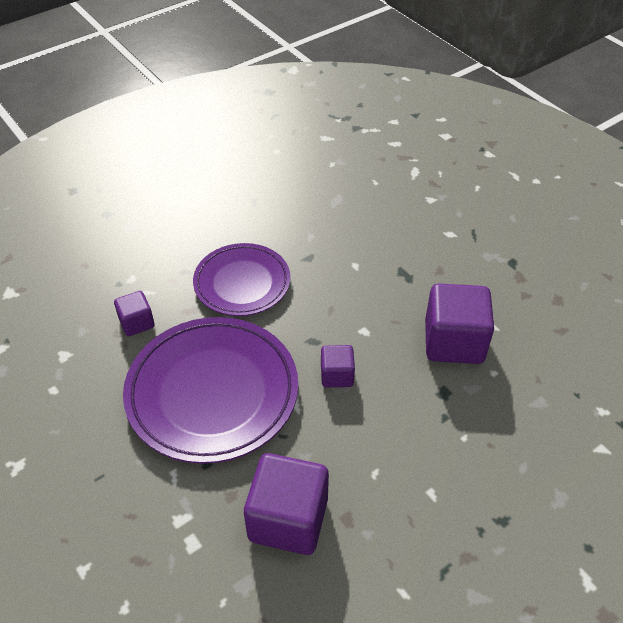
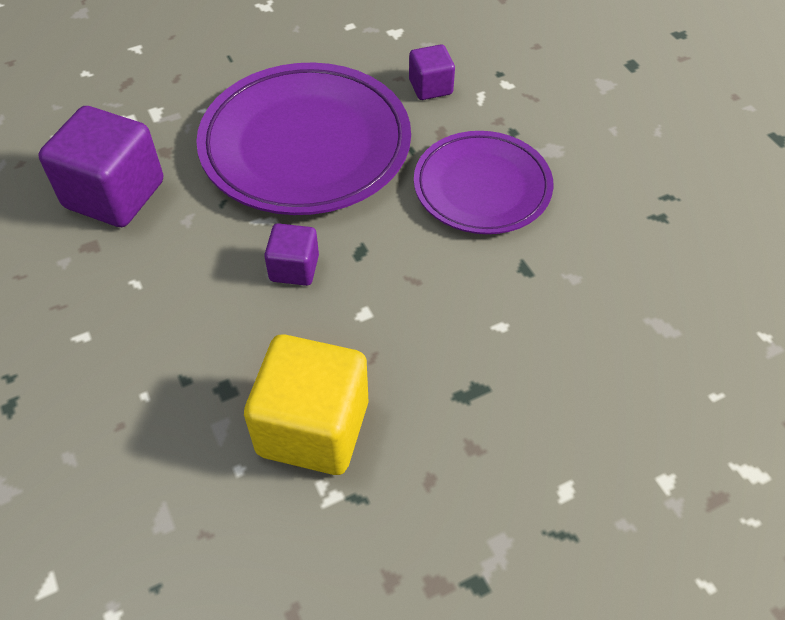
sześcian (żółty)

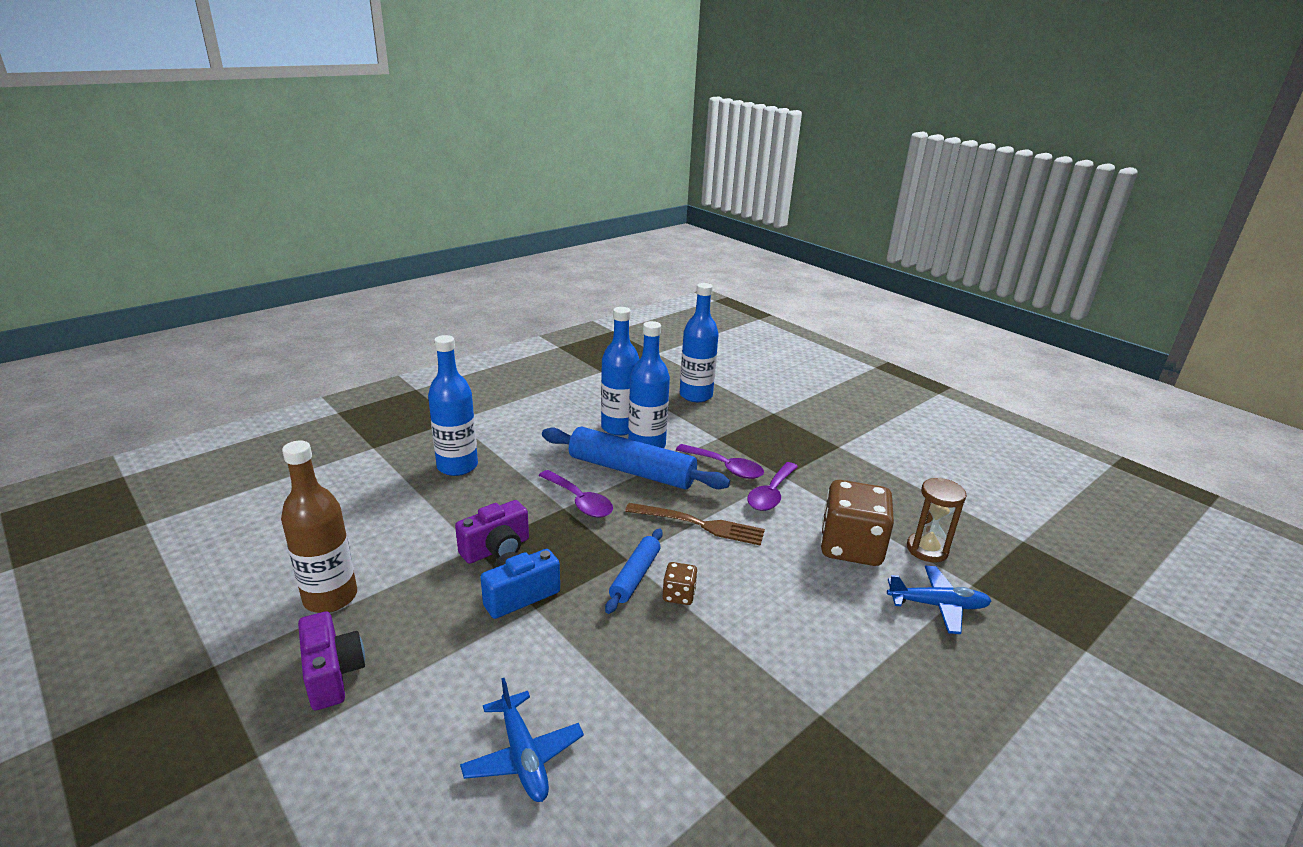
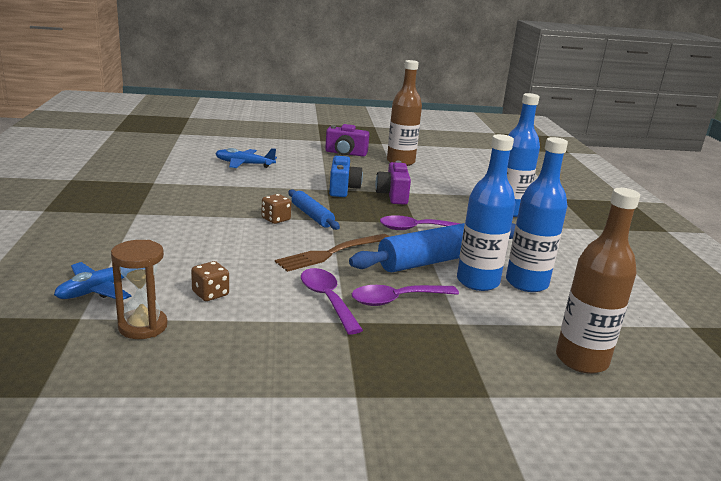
butelka (brązowy) (no. 2 from left)
kostka do gry (brązowy) (no. 1 from left)

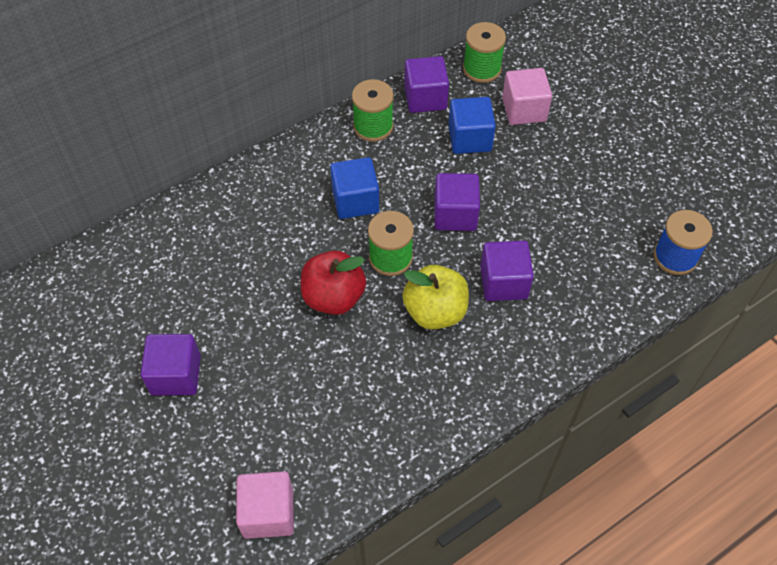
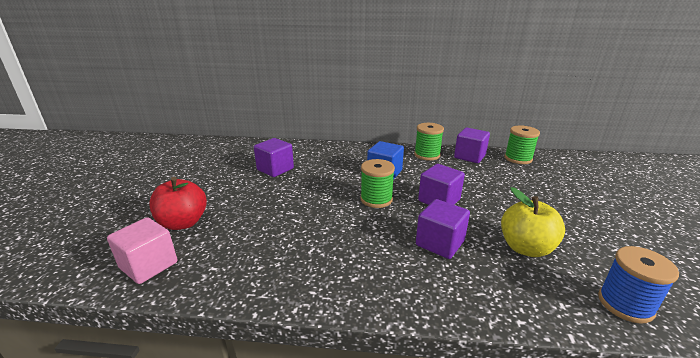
sześcian (niebieski) (no. 2 from left in the first image)
sześcian (różowy) (no. 2 from left in the first image)
sześcian (fioletowy) (no. 1 from left)
jabłko (czerwony)
jabłko (żółty)

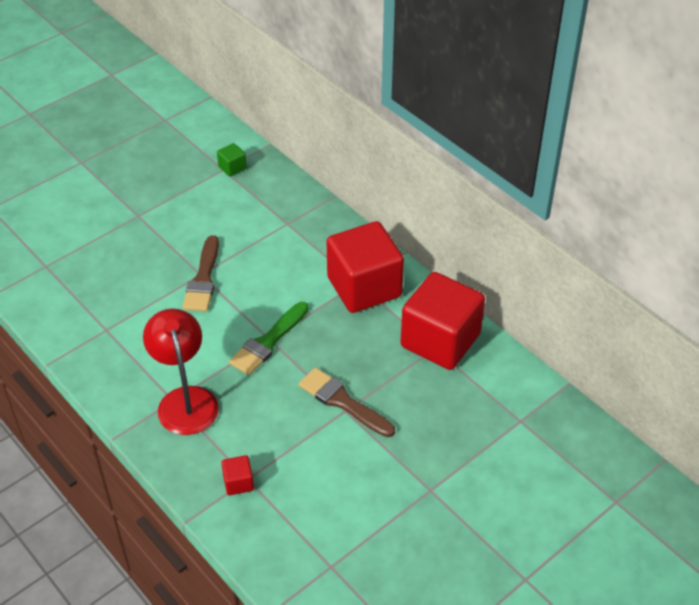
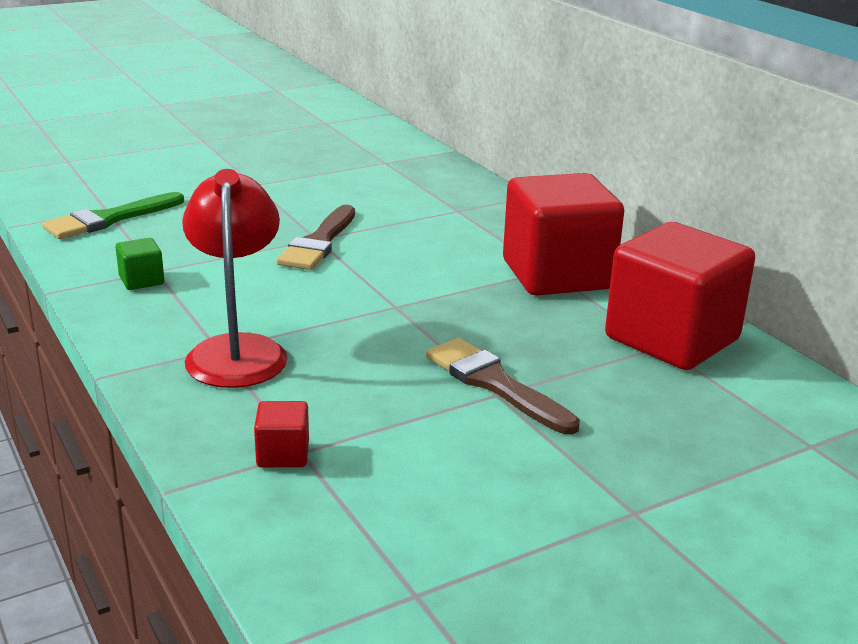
sześcian (zielony)
pędzel (zielony)

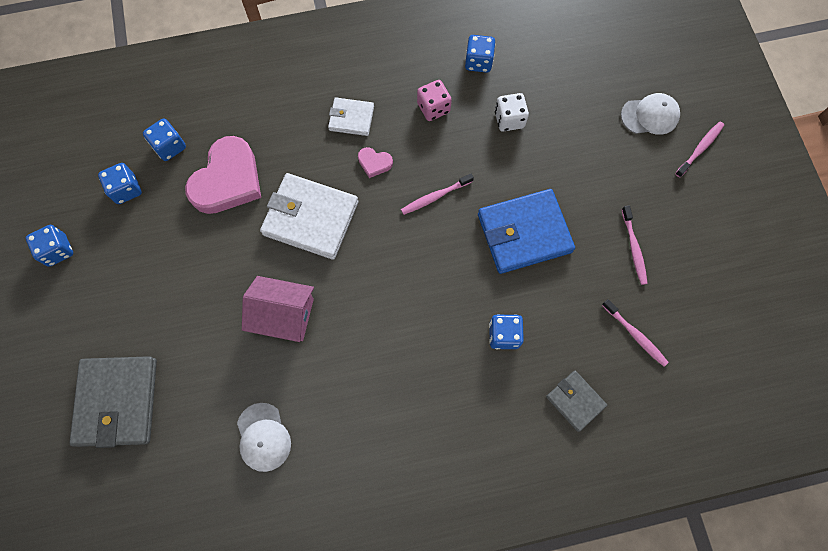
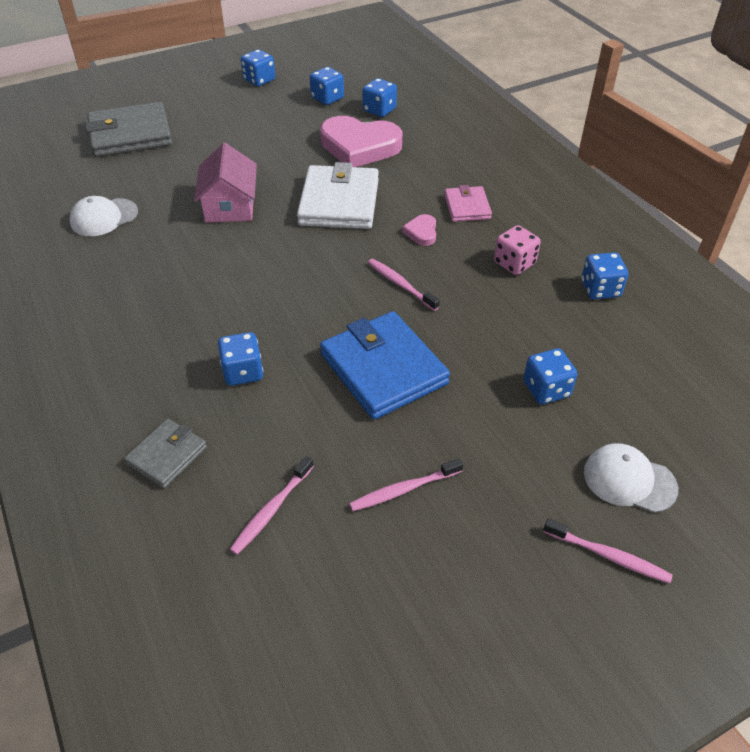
kostka do gry (biały)
kostka do gry (niebieski) (no. 5 from left)
portfel (różowy)
czapka (biały) (no. 2 from left)

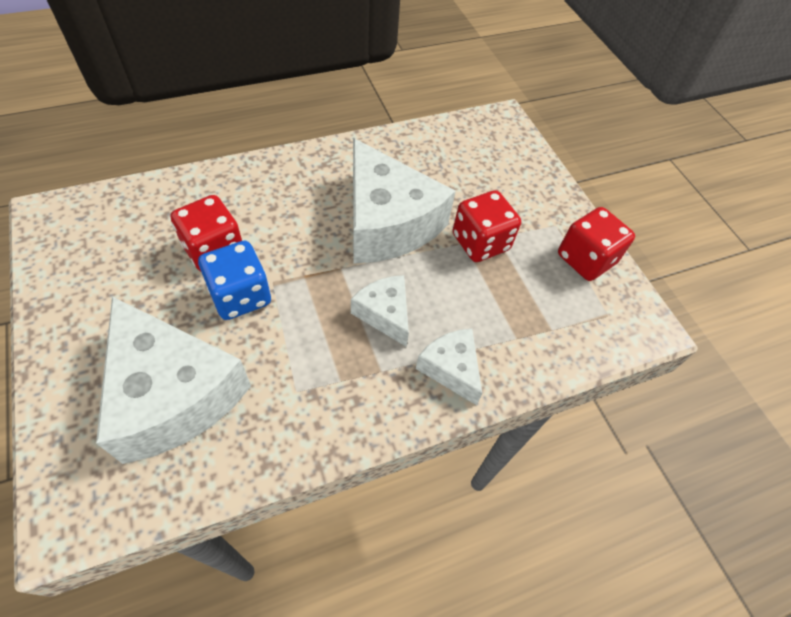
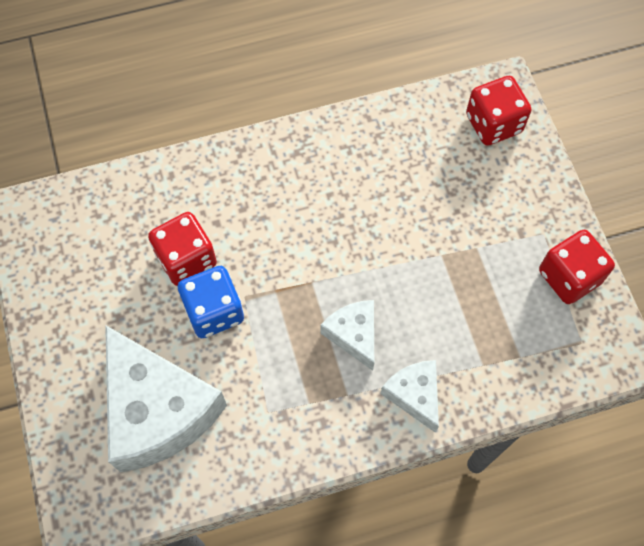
ser (biały) (no. 3 from left in the first image)
kostka do gry (czerwony) (no. 2 from left)

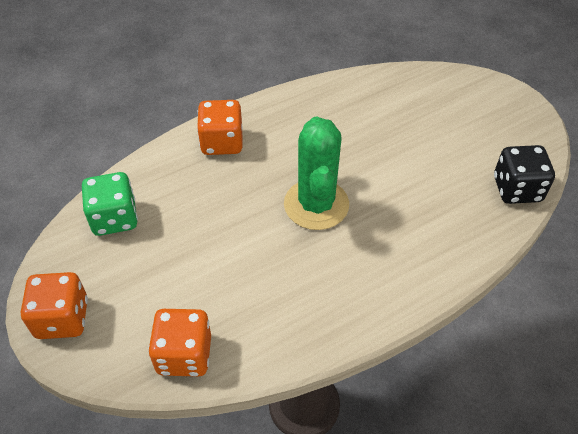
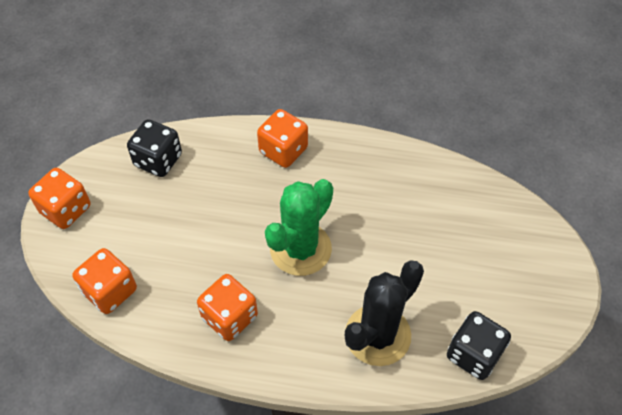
kostka do gry (pomarańczowy) (no. 3 from left)
kaktus (czarny)
kostka do gry (czarny) (no. 1 from left)

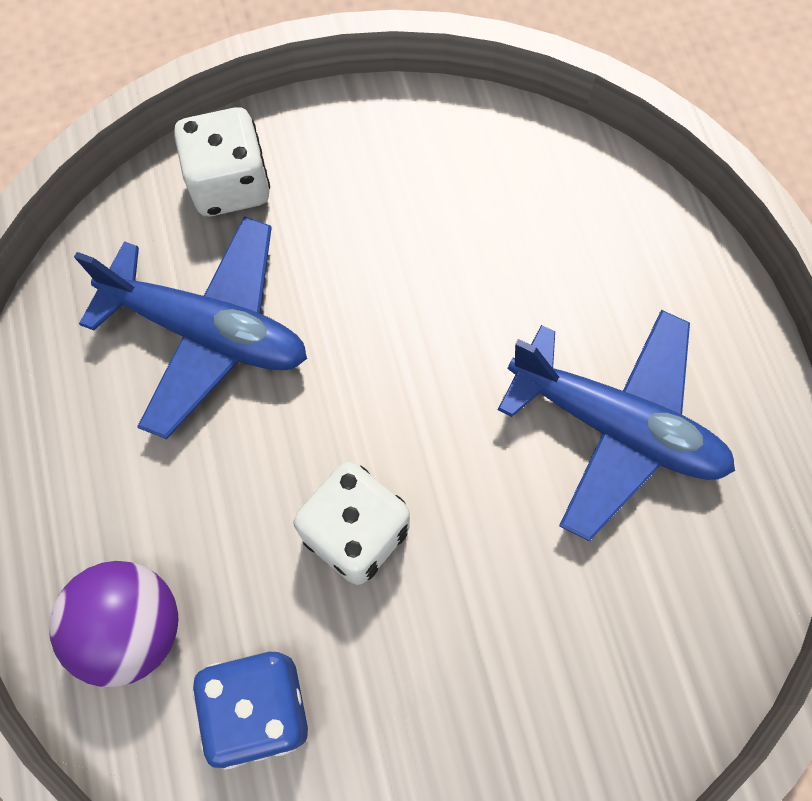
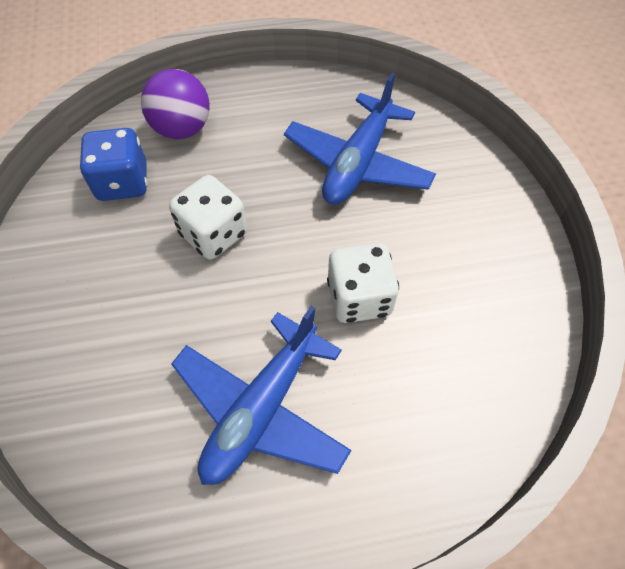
kostka do gry (biały) (no. 2 from left)

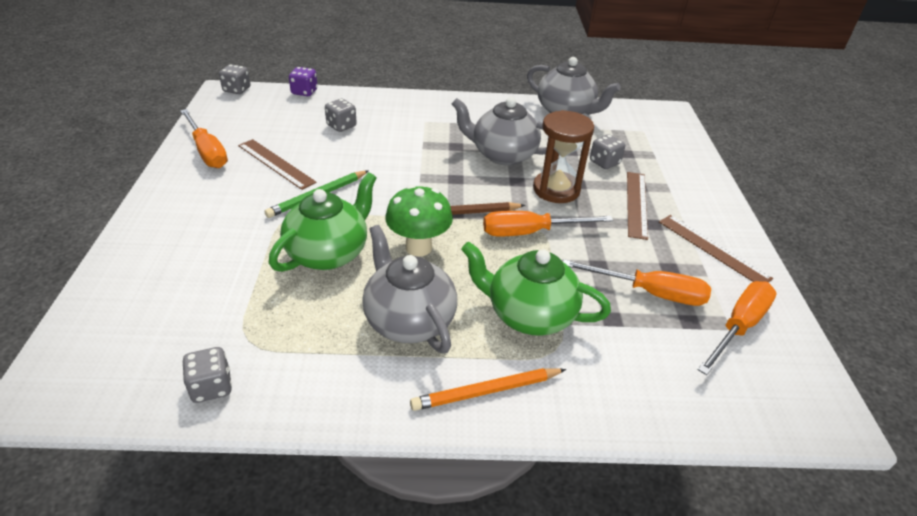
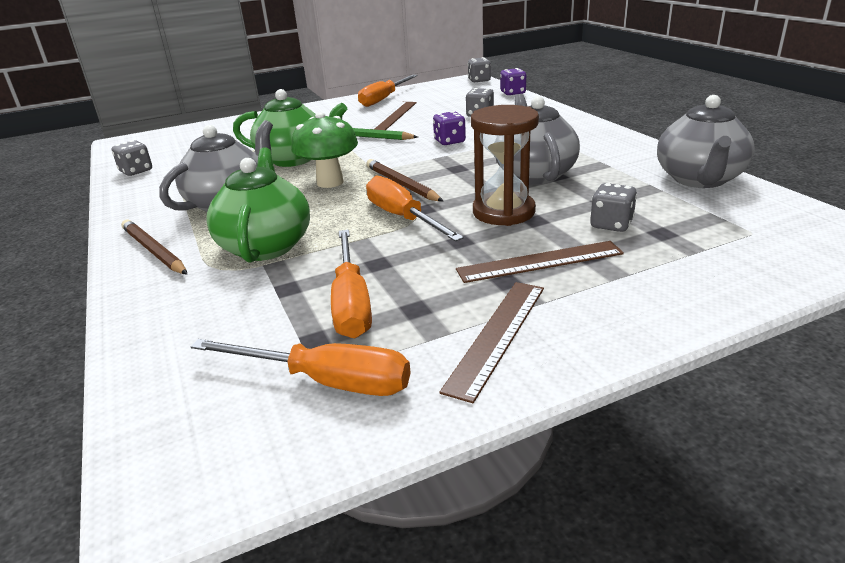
kostka do gry (fioletowy) (no. 1 from left)
ołówek (brązowy) (no. 1 from left)

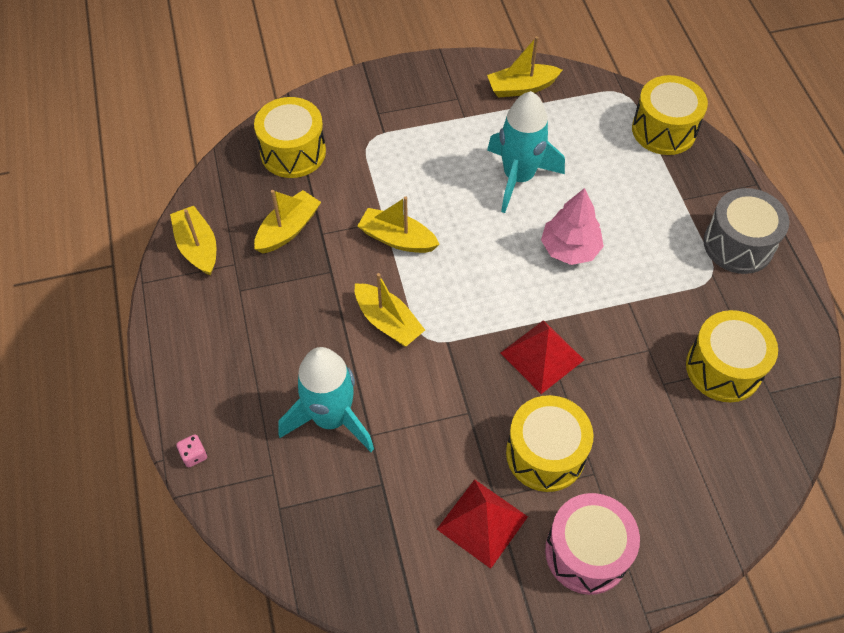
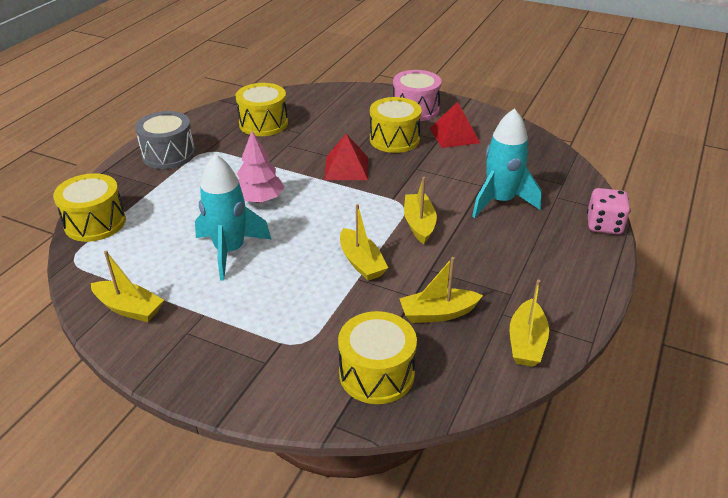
kostka do gry (różowy)

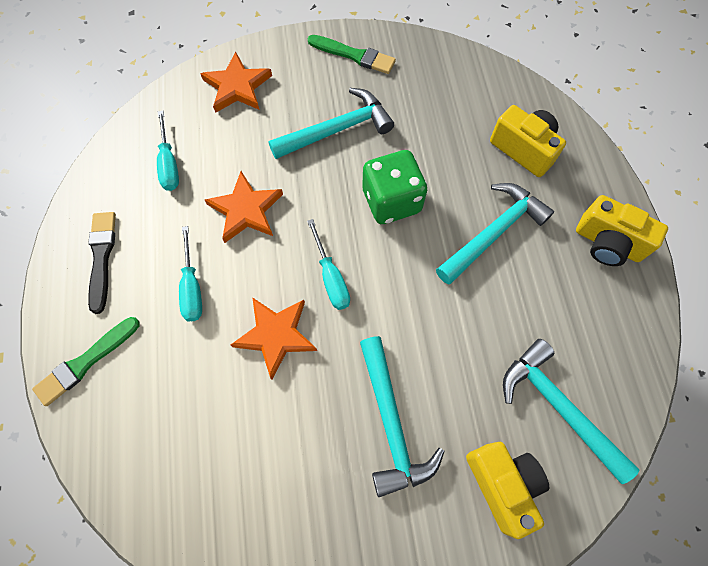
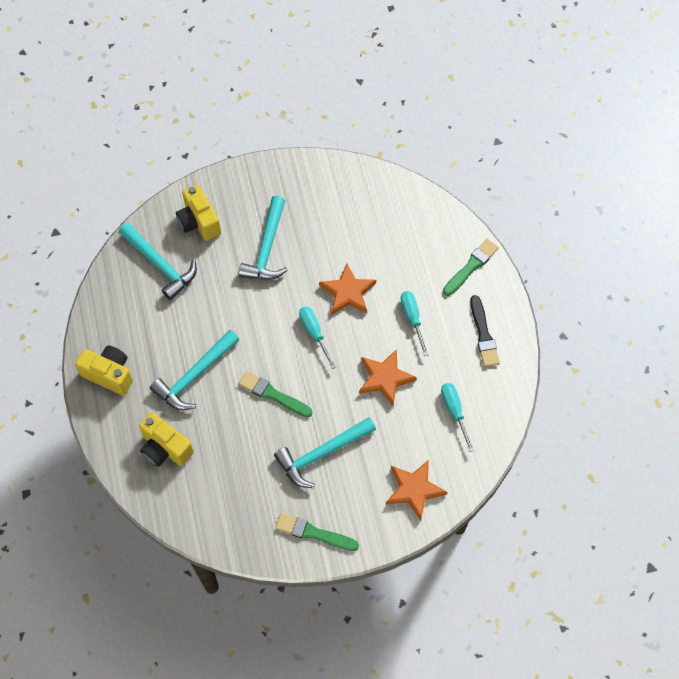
pędzel (zielony) (no. 1 from left)
młotek (turkusowy) (no. 3 from left)

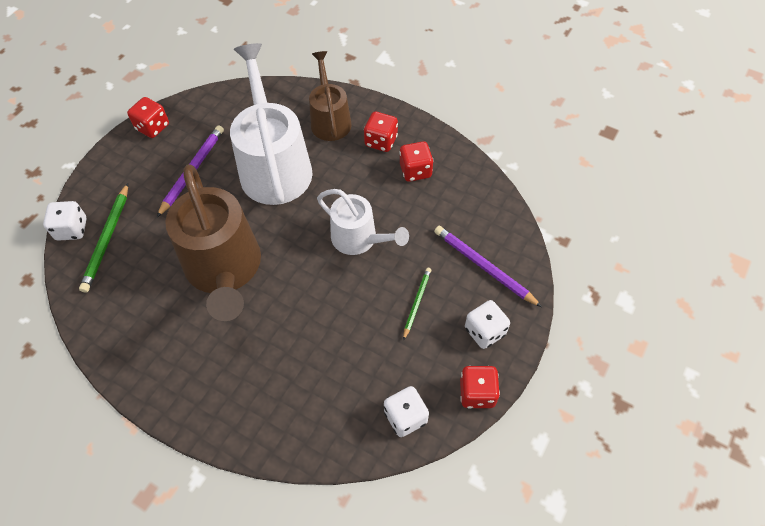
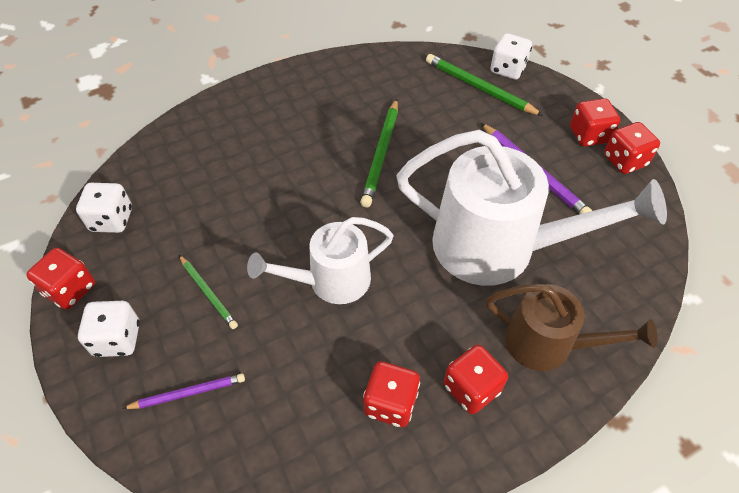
kostka do gry (czerwony) (no. 4 from left)
ołówek (zielony) (no. 2 from left)
ołówek (fioletowy) (no. 1 from left)

